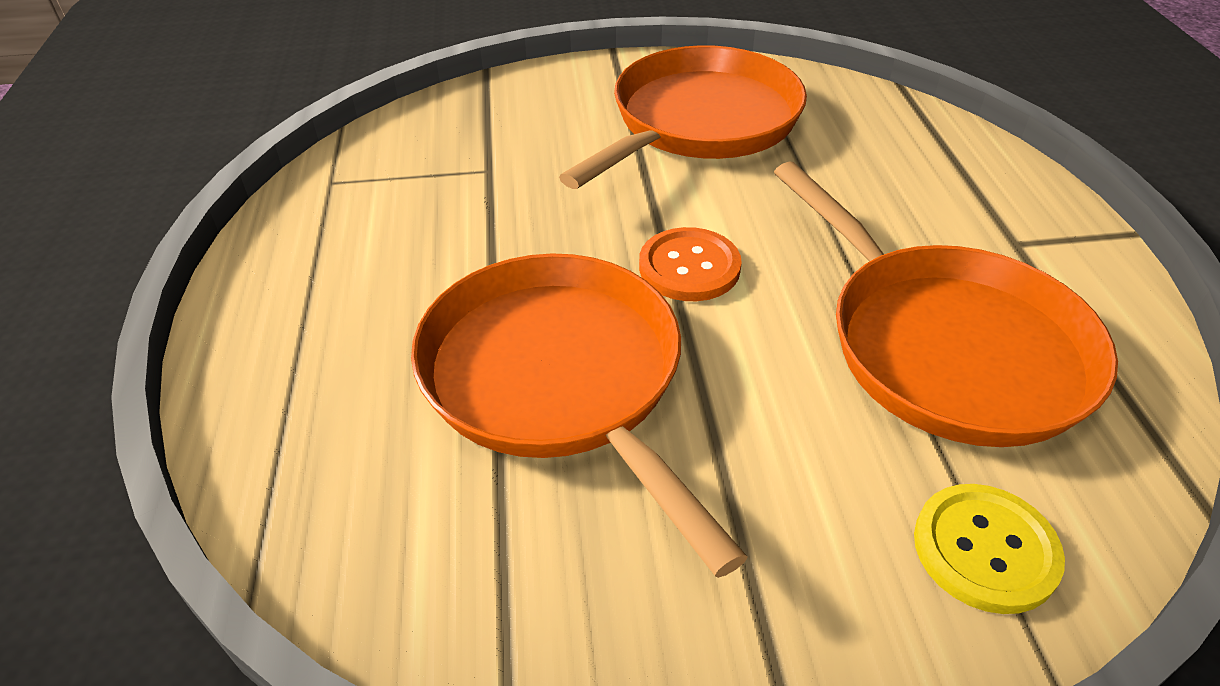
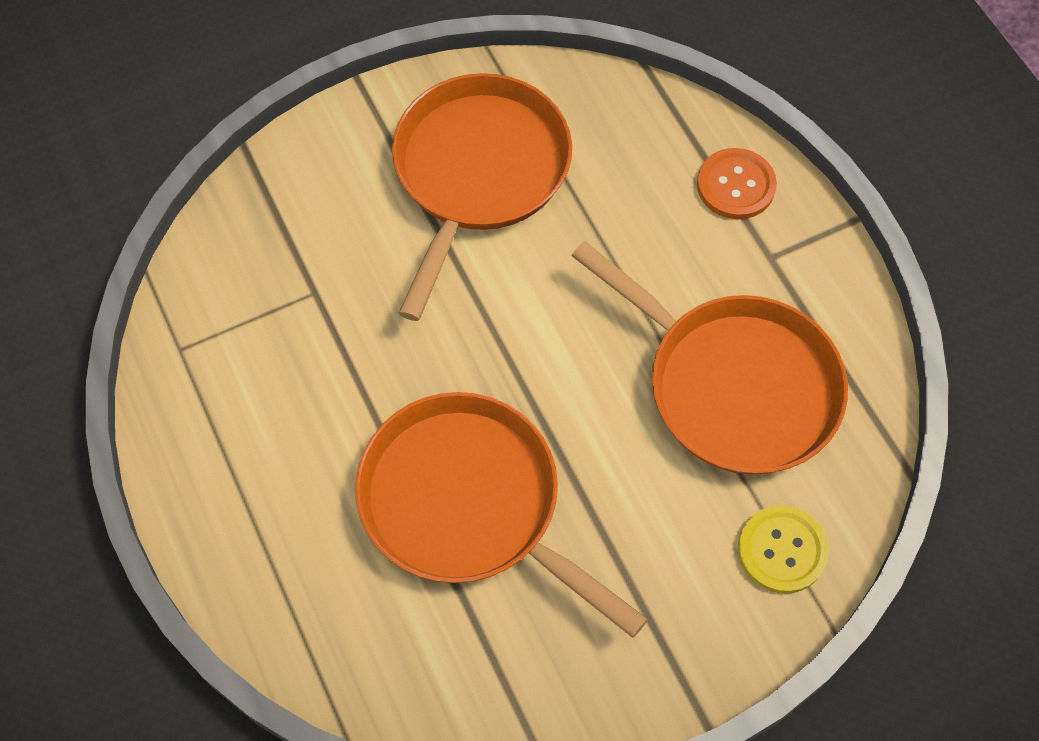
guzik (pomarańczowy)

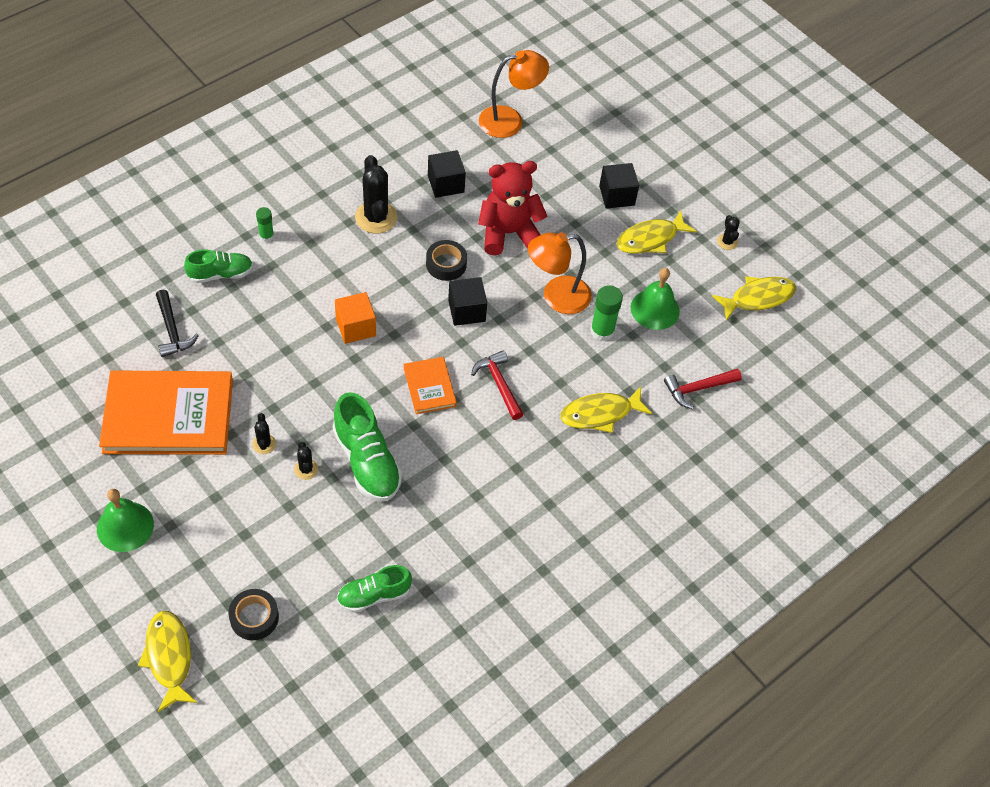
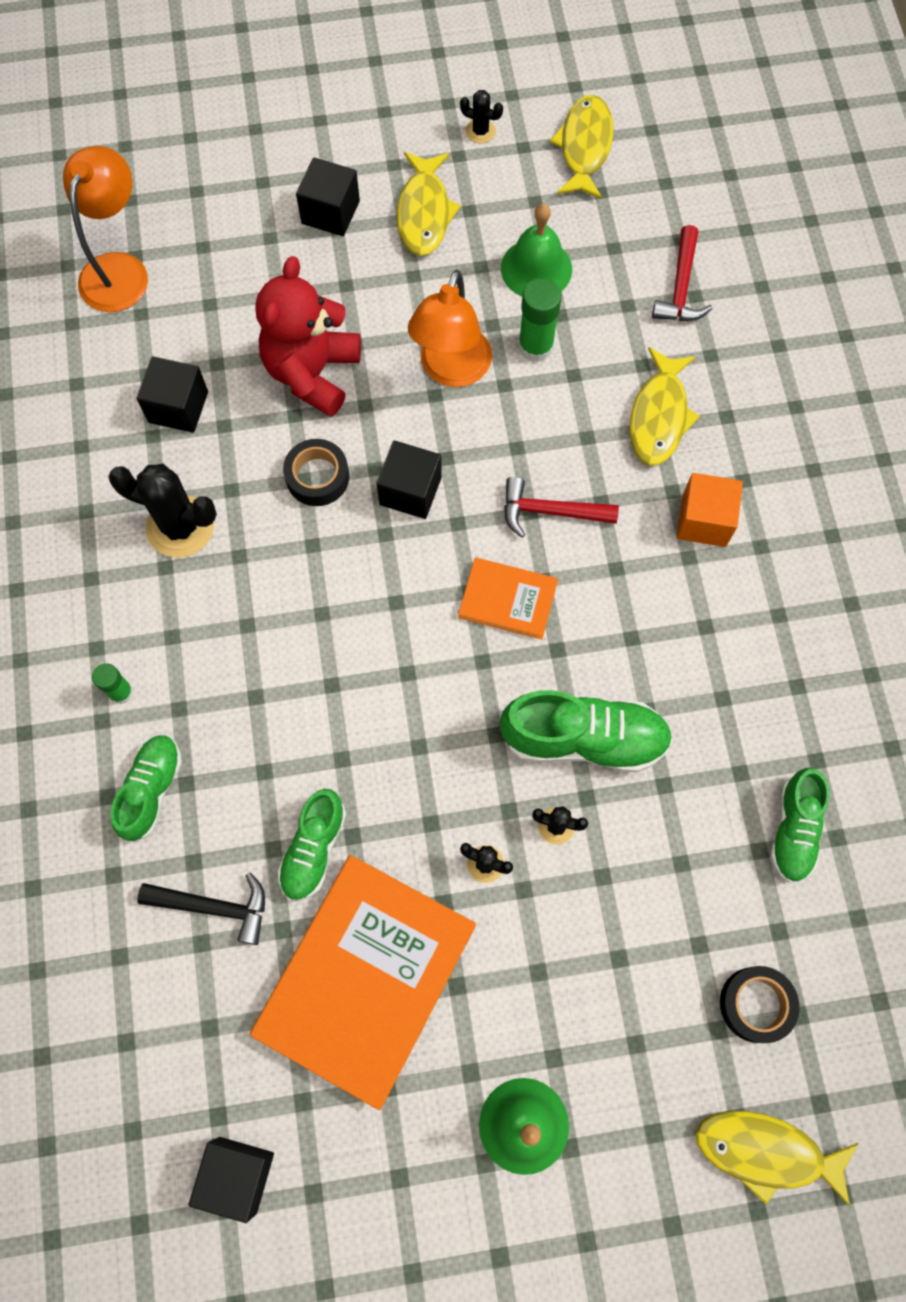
sześcian (czarny) (no. 2 from left)
but (zielony) (no. 2 from left)
sześcian (pomarańczowy)

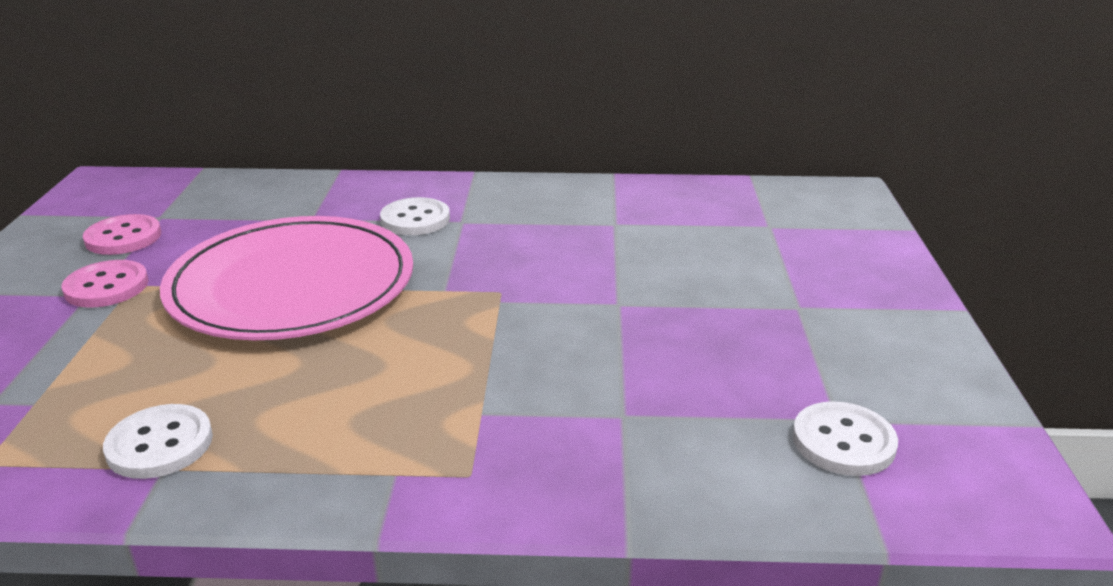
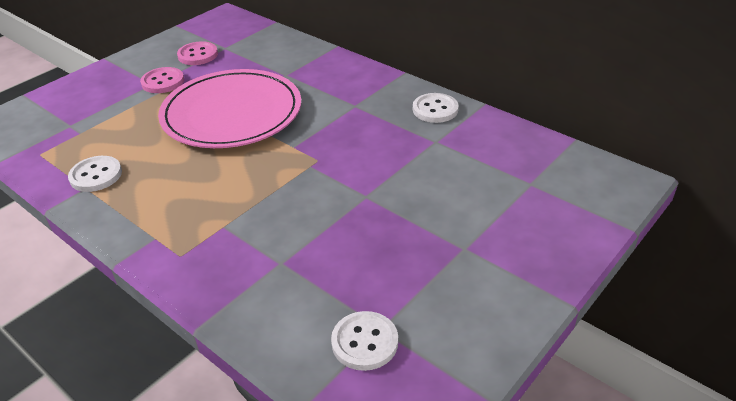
guzik (biały) (no. 3 from left)

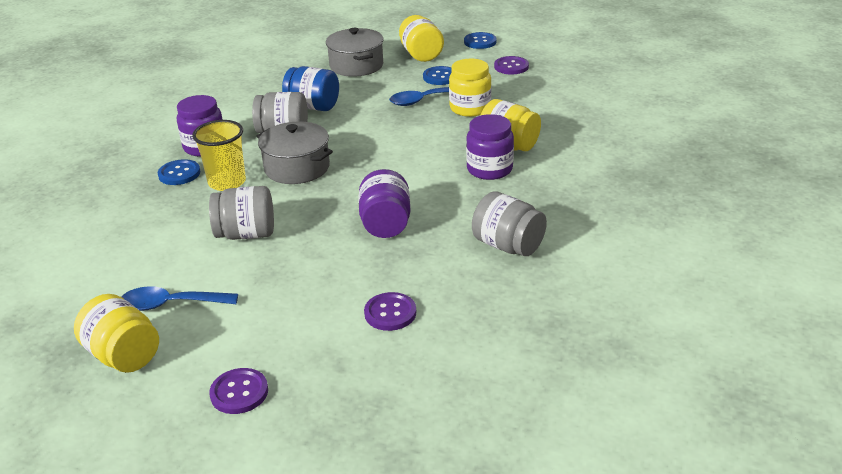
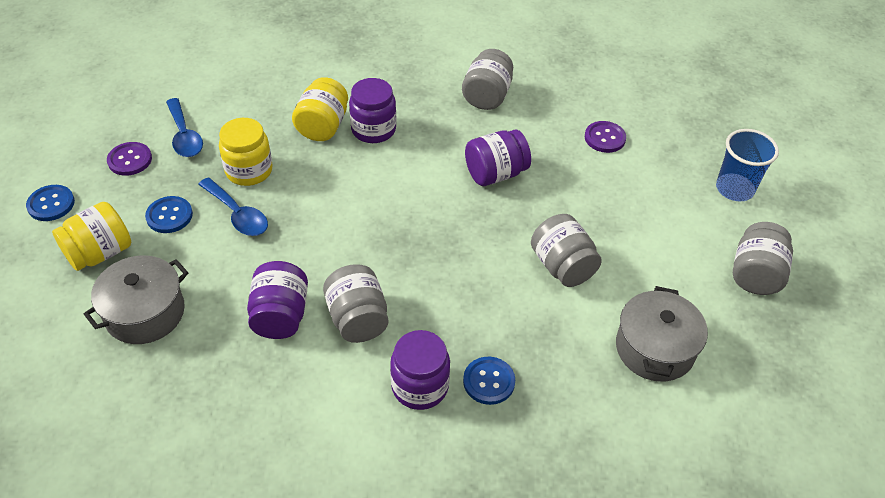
szklanka (żółty)
łyżka (niebieski) (no. 1 from left)
garnek (szary) (no. 2 from left)
szklanka (niebieski)
słoik (szary) (no. 4 from left)
słoik (fioletowy) (no. 1 from left)

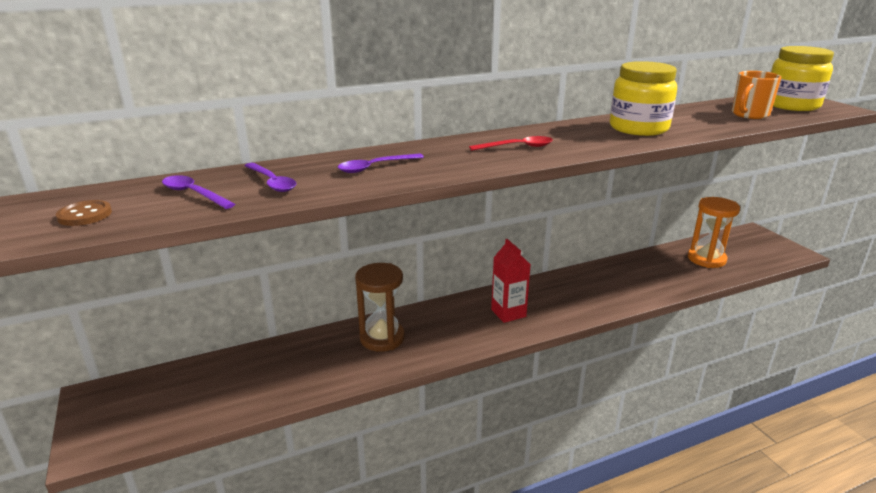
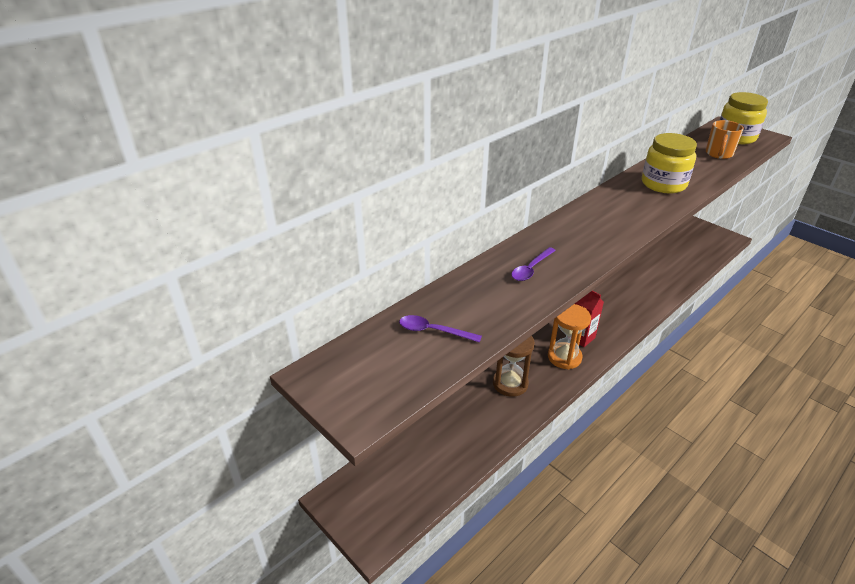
guzik (brązowy)
łyżka (fioletowy) (no. 2 from left in the first image)
łyżka (czerwony)
klepsydra (pomarańczowy)

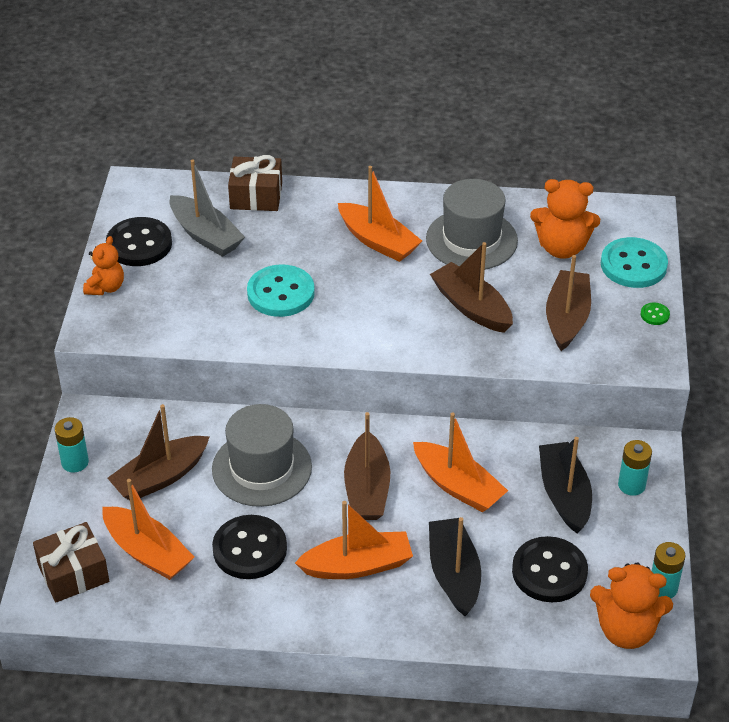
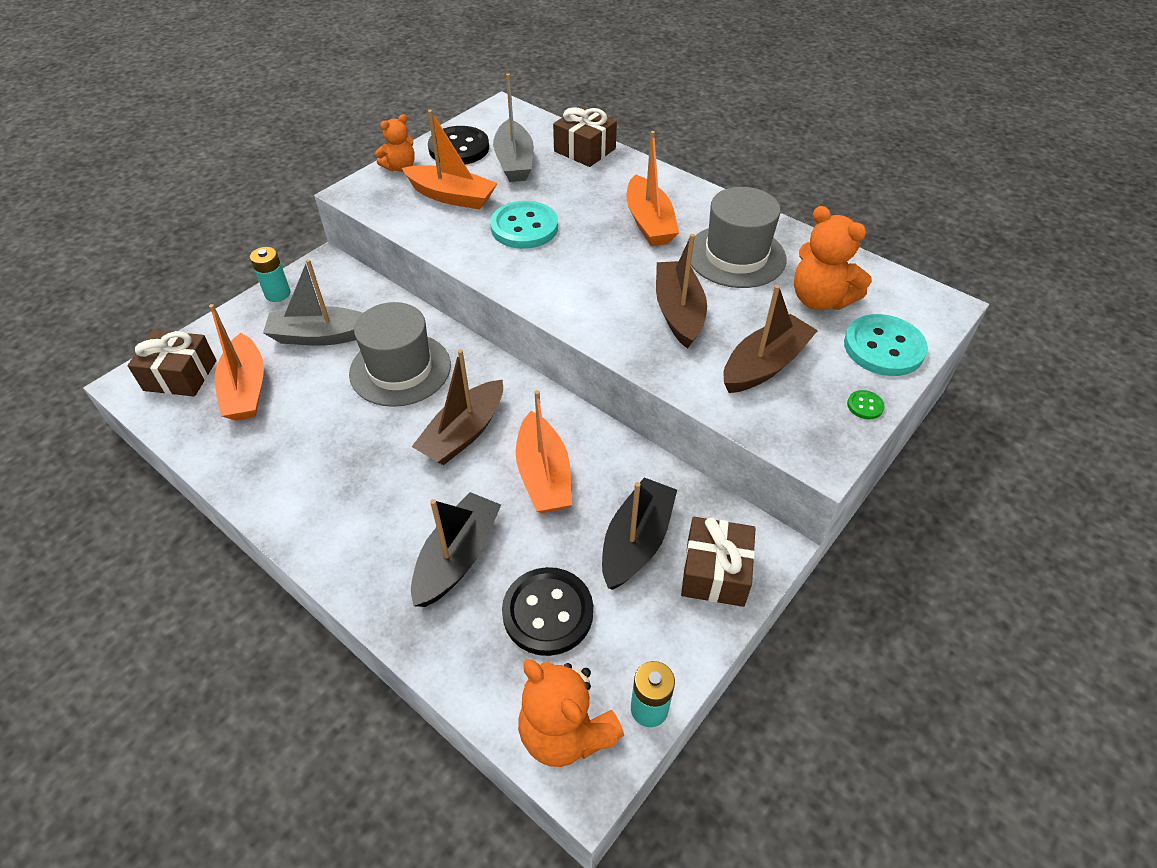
guzik (czarny) (no. 2 from left in the first image)
łódka (pomarańczowy) (no. 2 from left)
prezent (brązowy) (no. 3 from left)
łódka (szary) (no. 1 from left)

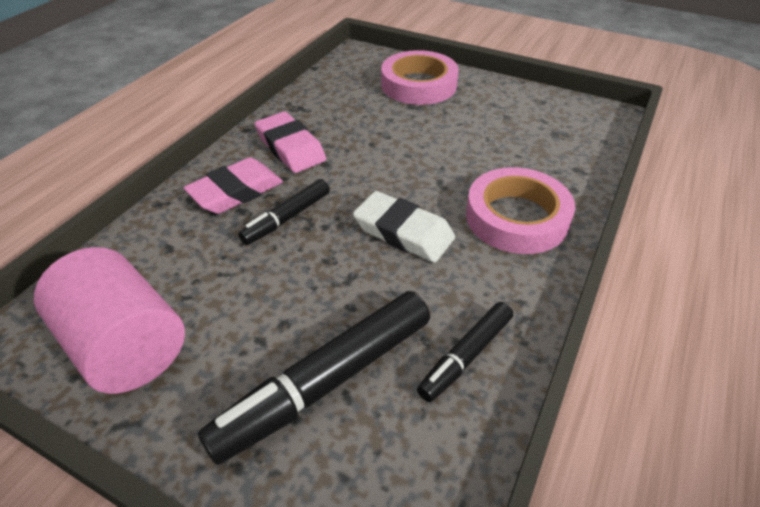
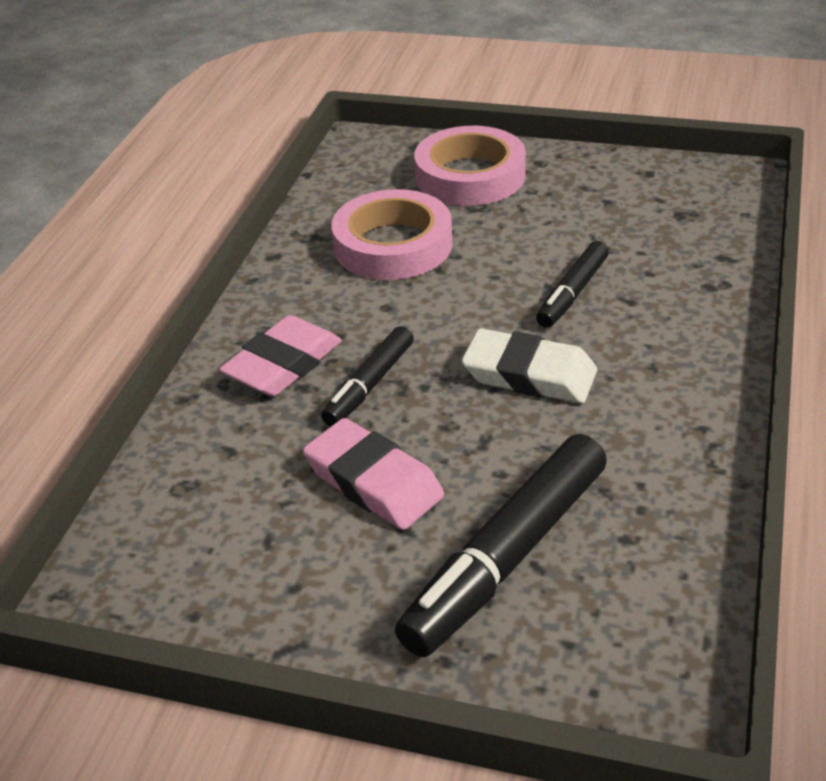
walec (różowy)
gumka do mazania (różowy) (no. 2 from left)
flamaster (czarny) (no. 3 from left)
taśma klejąca (różowy) (no. 1 from left)

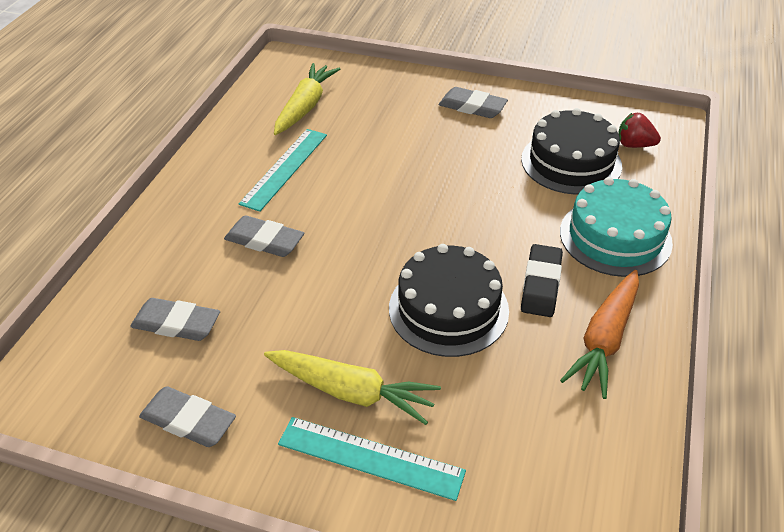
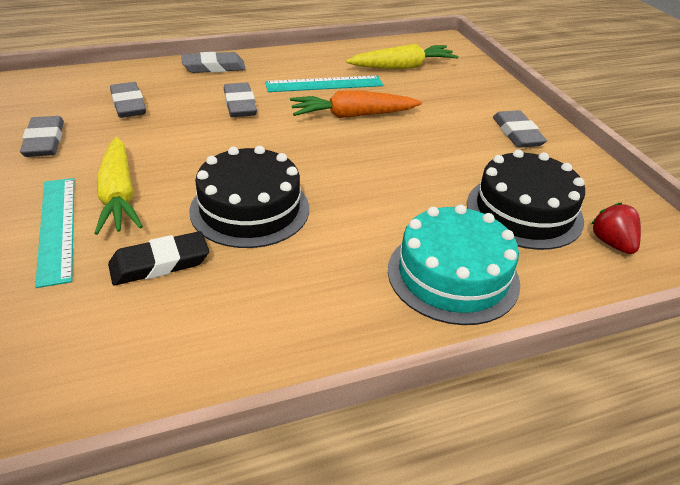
gumka do mazania (szary) (no. 3 from left)
gumka do mazania (czarny)
marchewka (pomarańczowy)

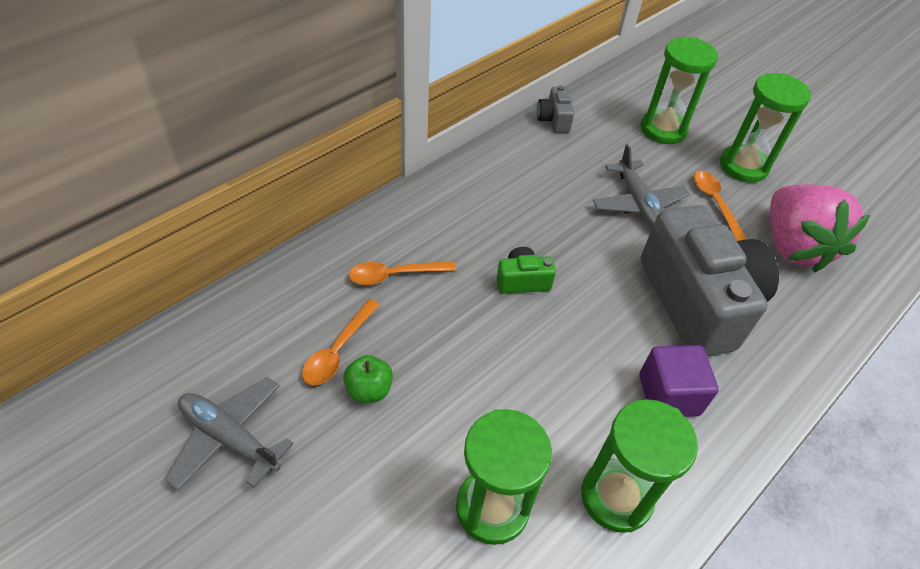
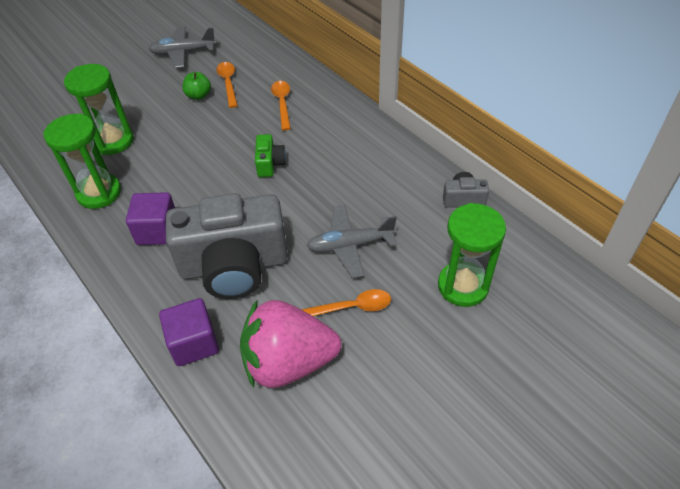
klepsydra (zielony) (no. 4 from left in the first image)
sześcian (fioletowy) (no. 2 from left)
samolot (szary) (no. 1 from left)
łyżka (pomarańczowy) (no. 1 from left)

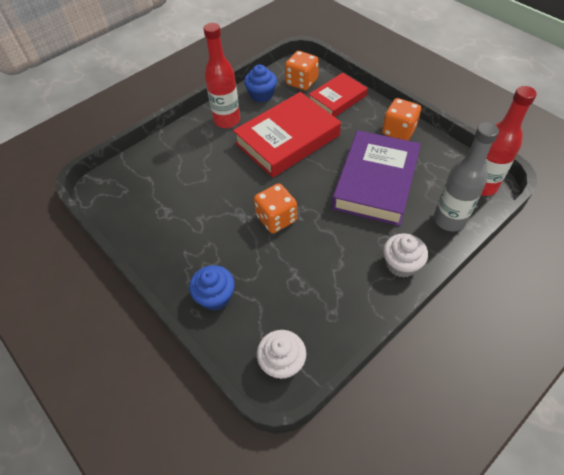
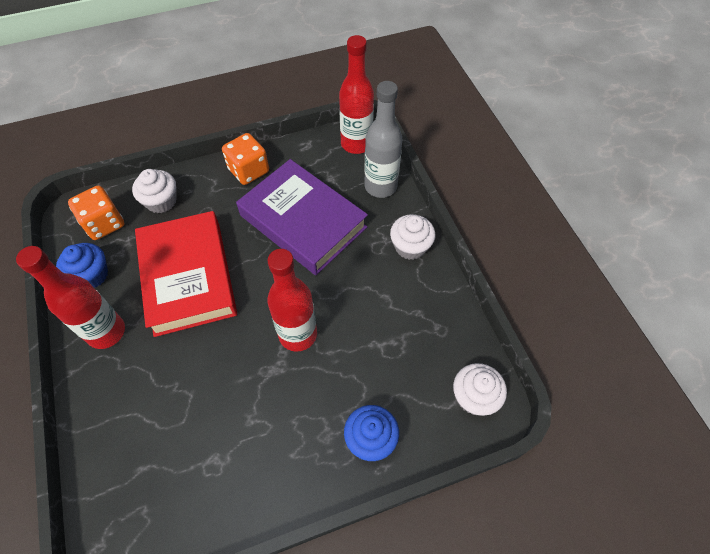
butelka (czerwony) (no. 2 from left)
muffinka (biały) (no. 1 from left)

